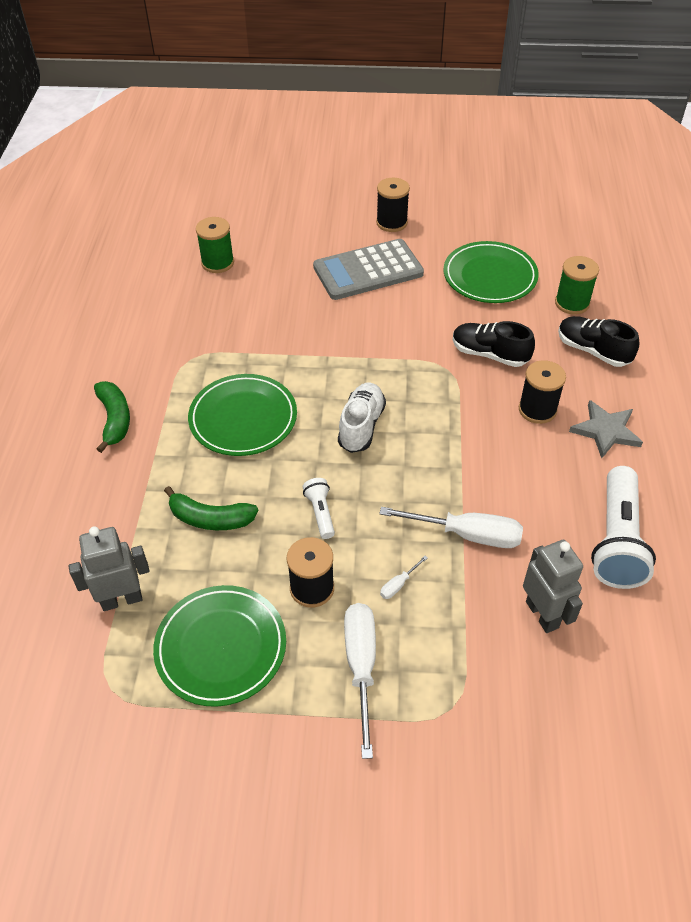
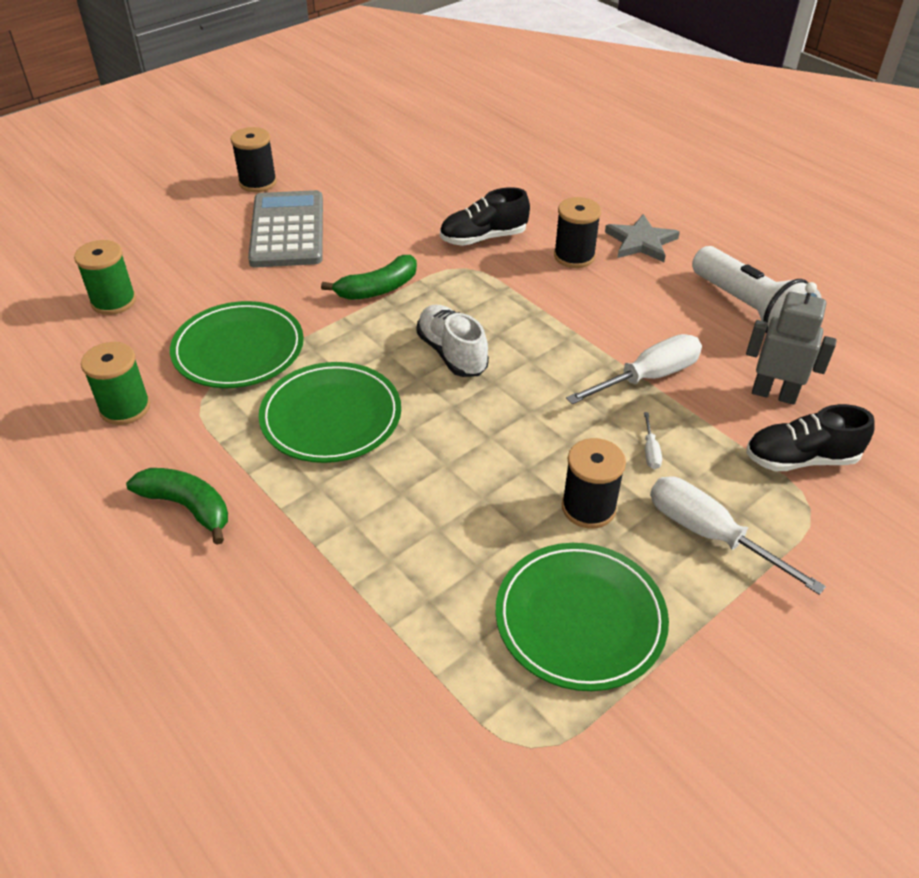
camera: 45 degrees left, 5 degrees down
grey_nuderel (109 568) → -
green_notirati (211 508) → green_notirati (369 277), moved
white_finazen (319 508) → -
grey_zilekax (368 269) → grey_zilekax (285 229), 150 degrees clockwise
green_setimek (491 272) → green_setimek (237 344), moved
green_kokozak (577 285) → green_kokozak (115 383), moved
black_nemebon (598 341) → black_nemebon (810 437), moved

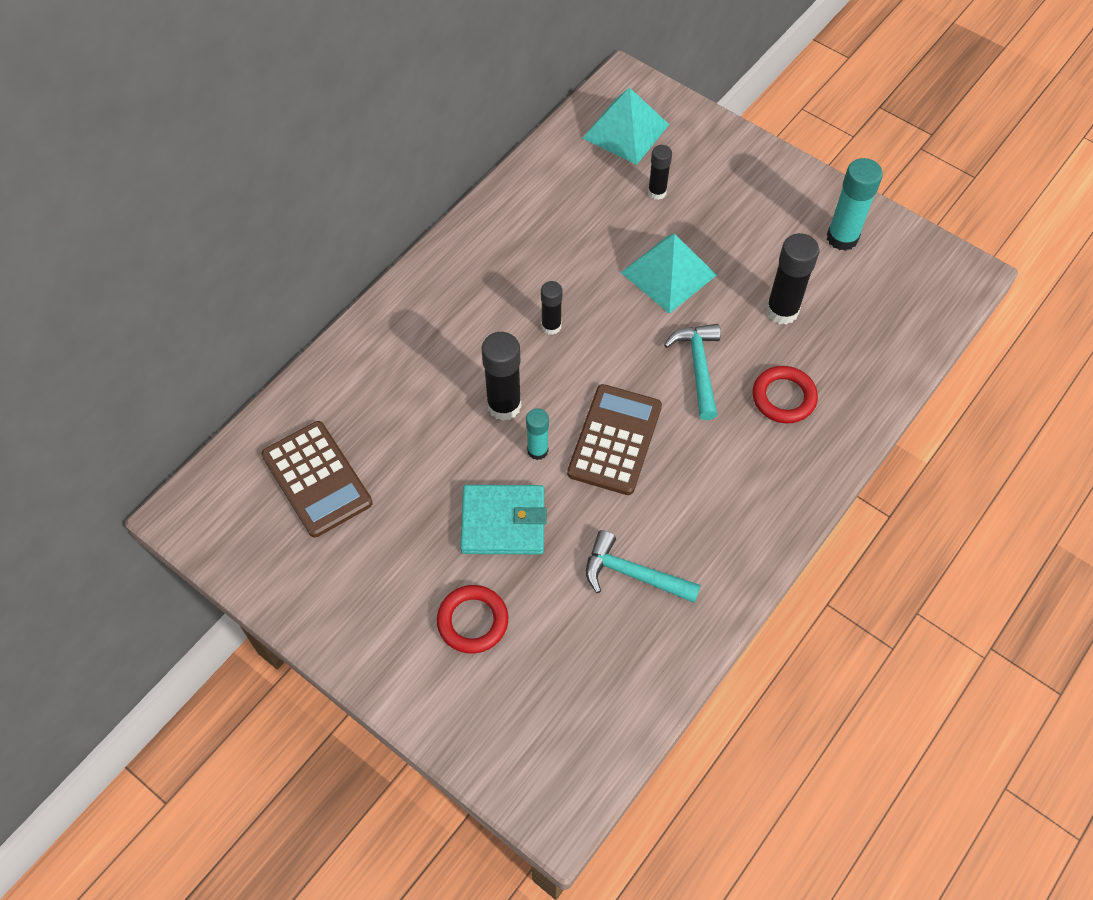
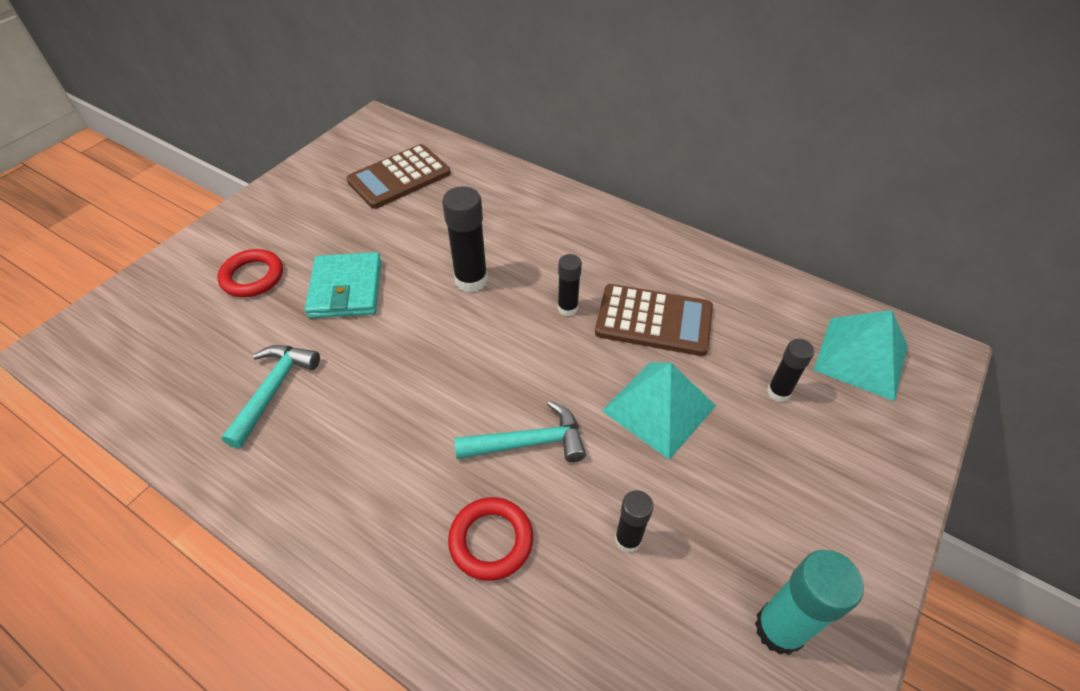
camera: 85 degrees right, 10 degrees down
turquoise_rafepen (537 434) → -
brown_zilekax (614 439) → brown_zilekax (654 320), moved
black_rafepen (792 279) → black_rafepen (634 521), x0.60

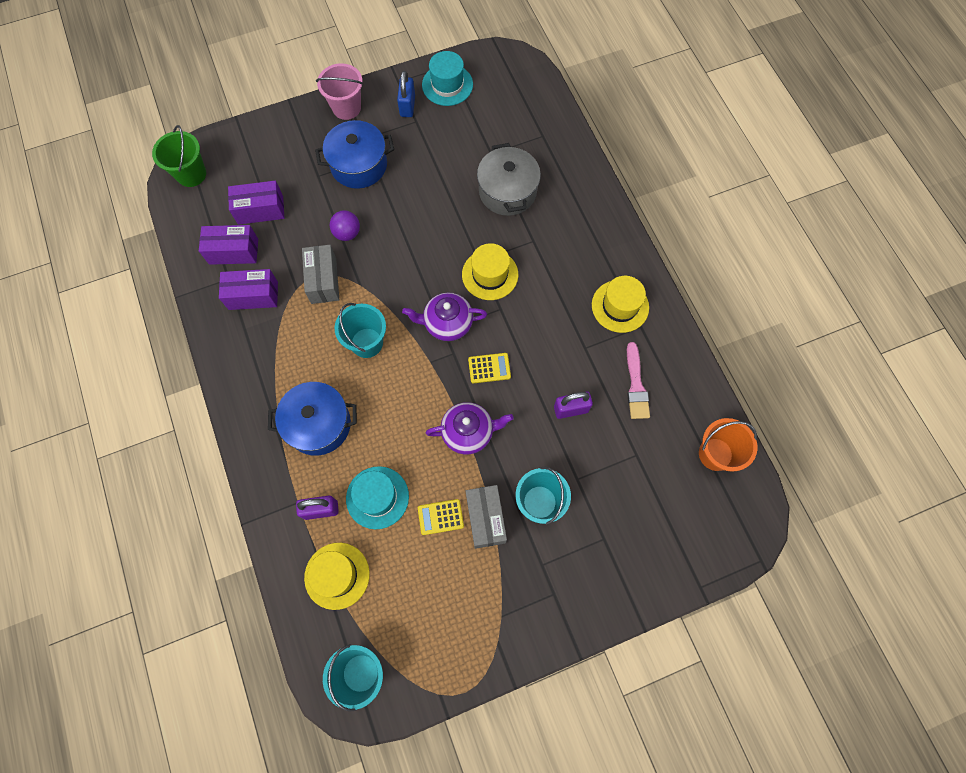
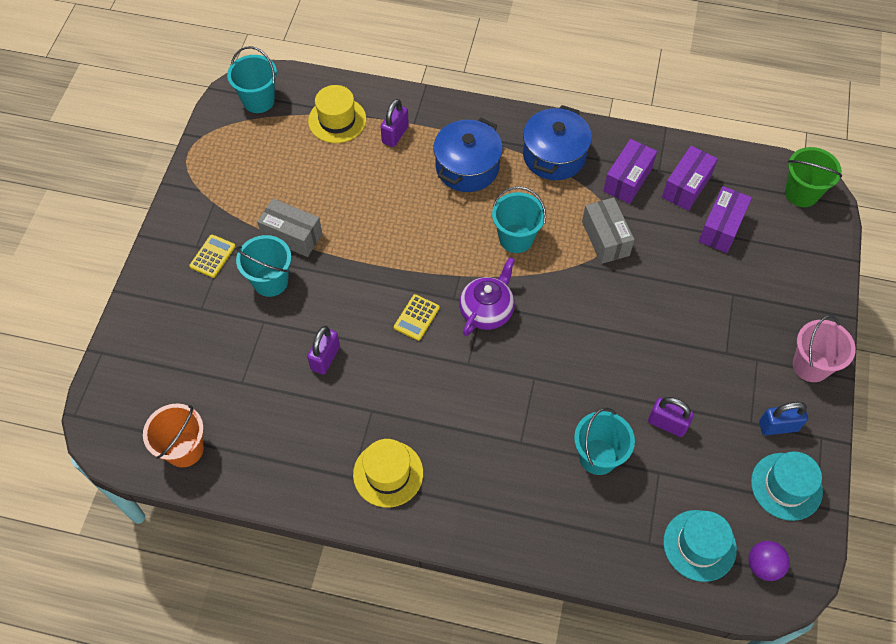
camera: 125 degrees right, 10 degrees down
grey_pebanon (320 274) → grey_pebanon (608 230), 45 degrees clockwise
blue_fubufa (354 154) → blue_fubufa (557 142), moved
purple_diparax (345 225) → purple_diparax (769 561), moved
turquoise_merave (377 497) → turquoise_merave (700 546), moved
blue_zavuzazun (406 94) → blue_zavuzazun (783 418), 45 degrees counterclockwise
yellow_zilekax (441 517) → yellow_zilekax (212 256), moved
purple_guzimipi (470 428) → -
yellow_merave (490 271) → -
grey_fubufa (509 179) → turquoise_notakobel (604 441)
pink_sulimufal (638 380) → -
- → purple_zavuzazun (671 417)

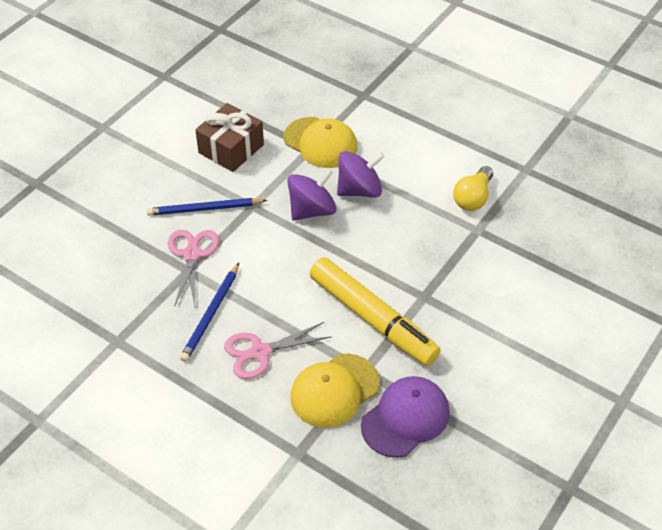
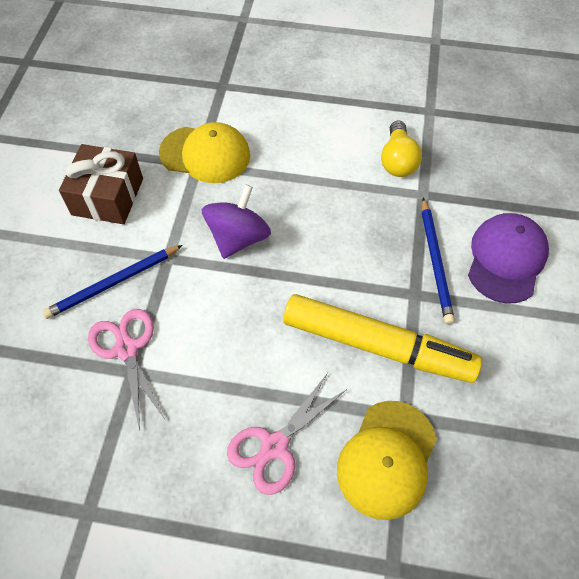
camera: 25 degrees left, 10 degrees up
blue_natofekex (209 312) → blue_natofekex (438 261), moved
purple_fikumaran (361 174) → -
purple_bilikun (405 417) → purple_bilikun (508 258), moved

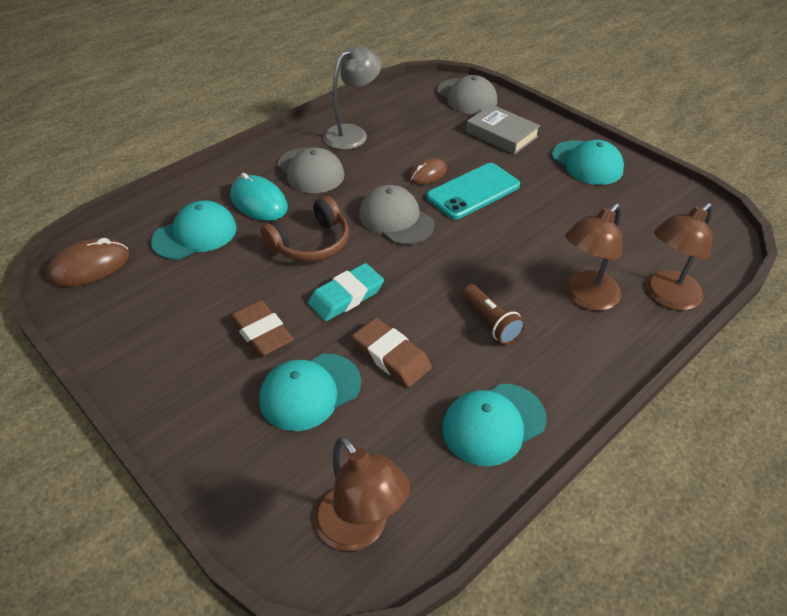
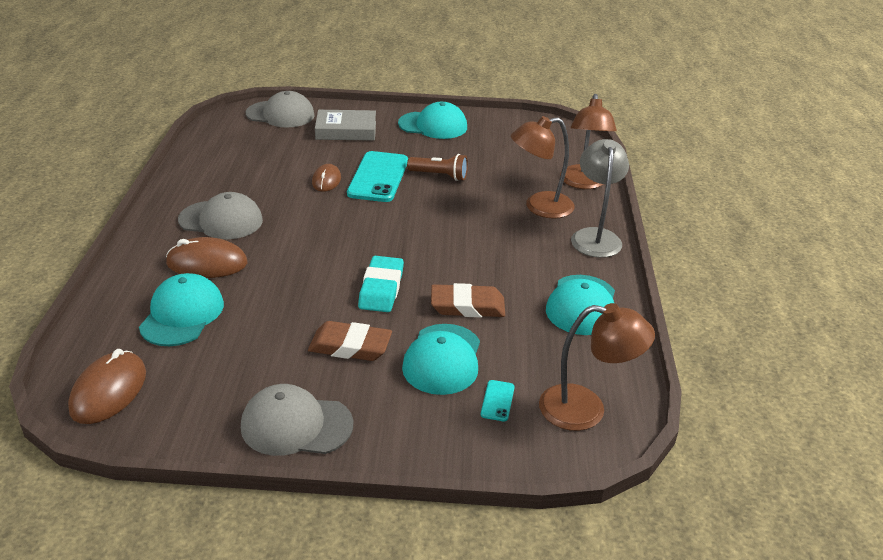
camera: 45 degrees left, 10 degrees down
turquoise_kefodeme (259 197) → brown_kefodeme (206 257)
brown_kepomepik (304 229) → -
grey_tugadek (352 97) → grey_tugadek (600 198), moved
grey_bilikun (397 215) → grey_bilikun (297 420), moved
brown_finazen (493 314) → brown_finazen (437 167), moved
brown_tugadek (593 257) → brown_tugadek (542 167), 75 degrees clockwise
- → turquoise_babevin (498 400)

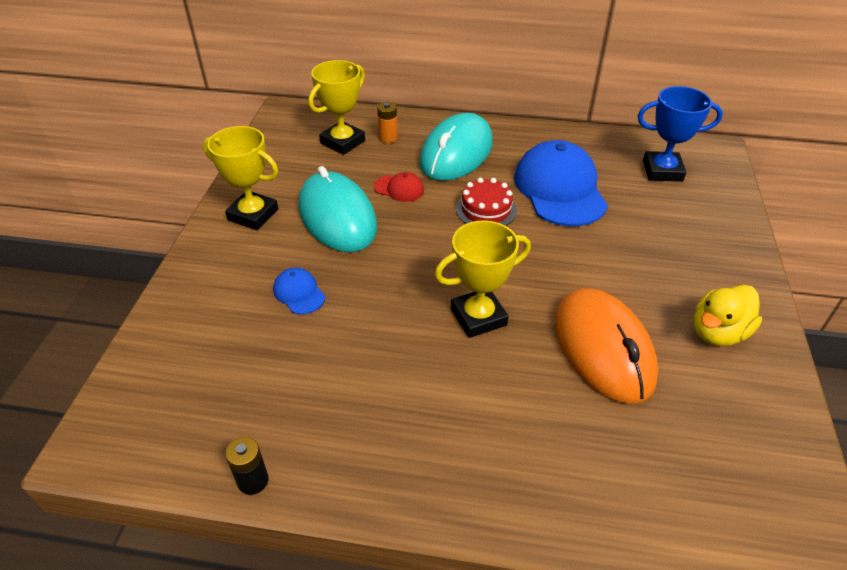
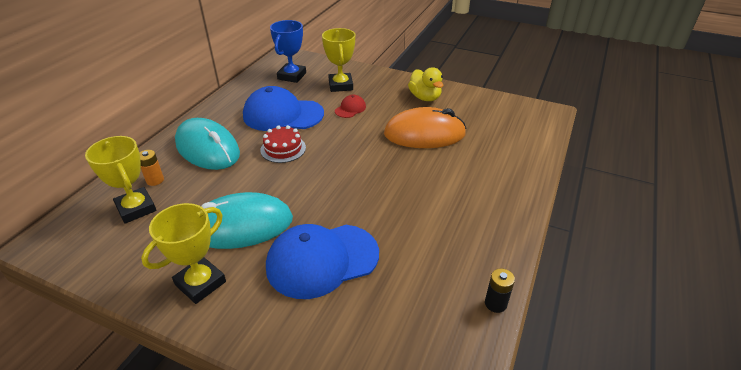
camera: 75 degrees left, 5 degrees down
blue_bilikun (299 291) → blue_bilikun (322 261), x2.24
red_bilikun (399 187) → red_bilikun (350 106), moved
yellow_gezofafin (483 279) → yellow_gezofafin (338 60), moved

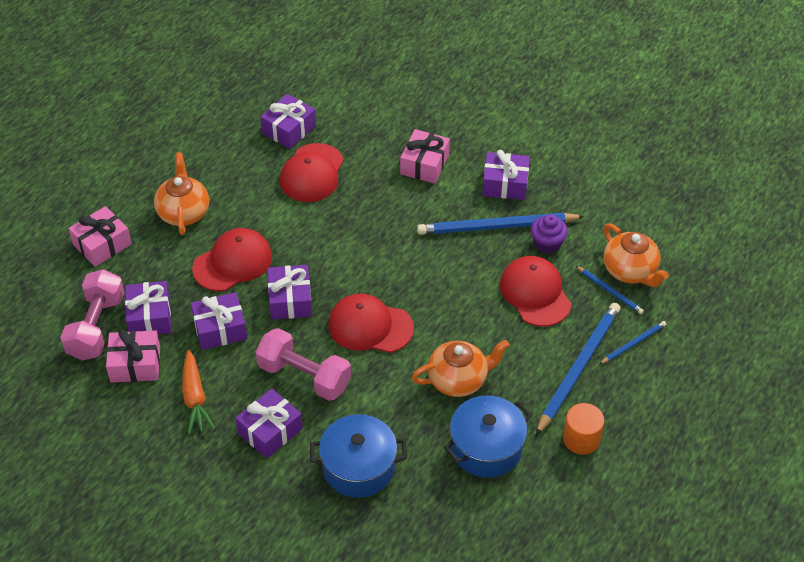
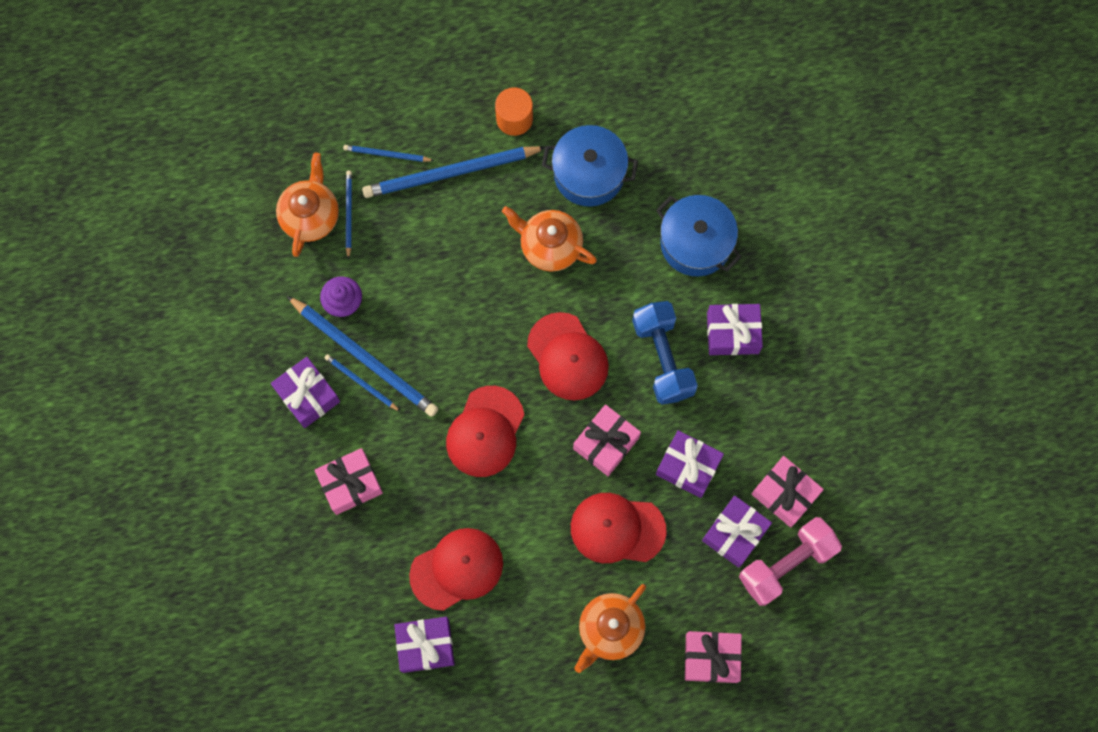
camera: 135 degrees left, 25 degrees up
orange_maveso (198 392) → -
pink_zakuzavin (303 364) → blue_zakuzavin (665 353)
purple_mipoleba (289 292) → pink_mipoleba (607 440)
red_bilikun (535 291) → red_bilikun (485 431), moved
- → blue_natofekex (363 383)

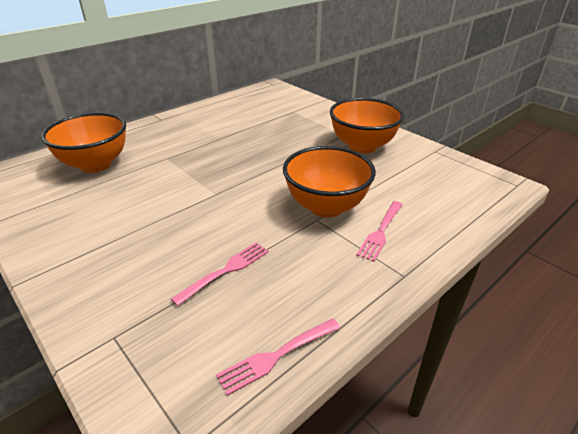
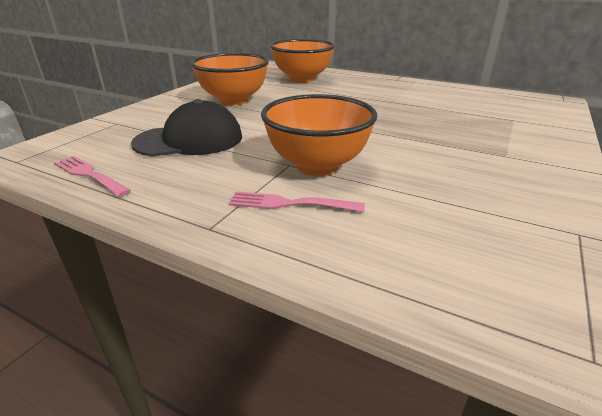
camera: 70 degrees right, 5 degrees down
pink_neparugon (220 274) → black_bilikun (186 128)
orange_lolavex (367 125) → orange_lolavex (230 79), moved

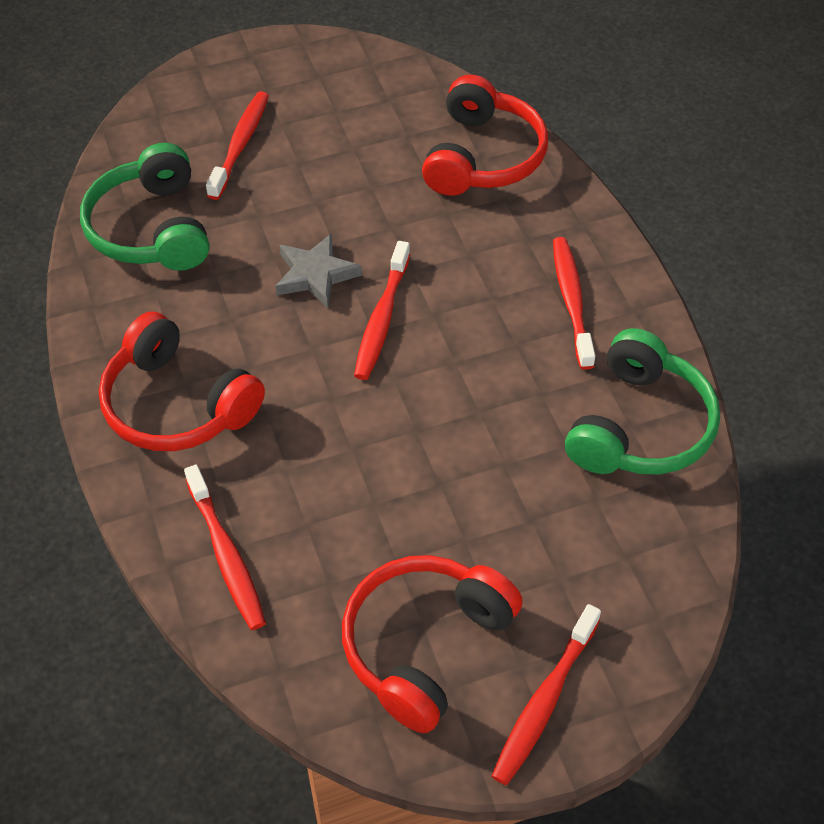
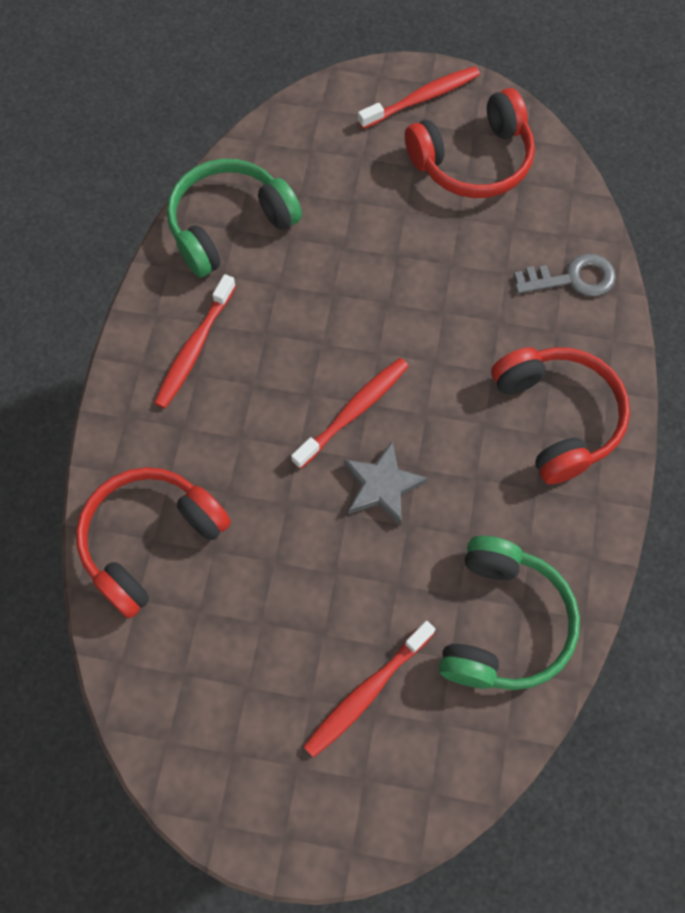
camera: 150 degrees left, 15 degrees up
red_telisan (225 547) → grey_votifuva (565 275)

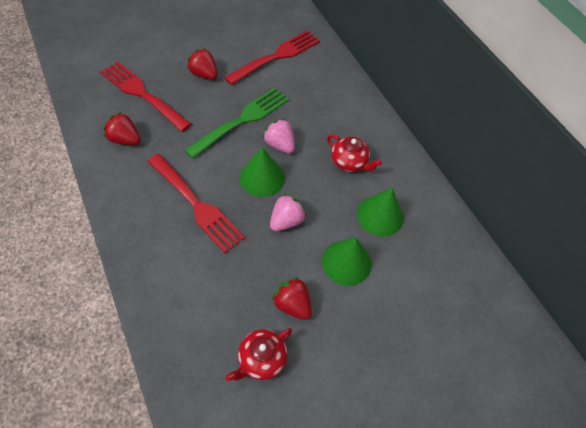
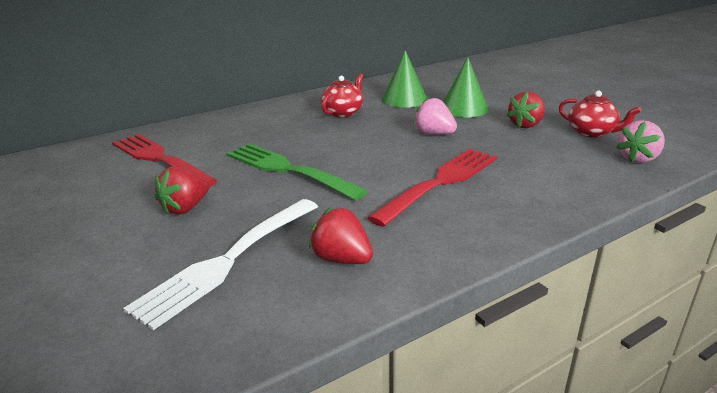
camera: 90 degrees left, 30 degrees down
red_neparugon (145 97) → white_neparugon (220 264)
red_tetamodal (122 128) → red_tetamodal (341 235), 105 degrees clockwise
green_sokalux (262 172) → -
pink_tetamodal (279 136) → pink_tetamodal (640 141), moved

